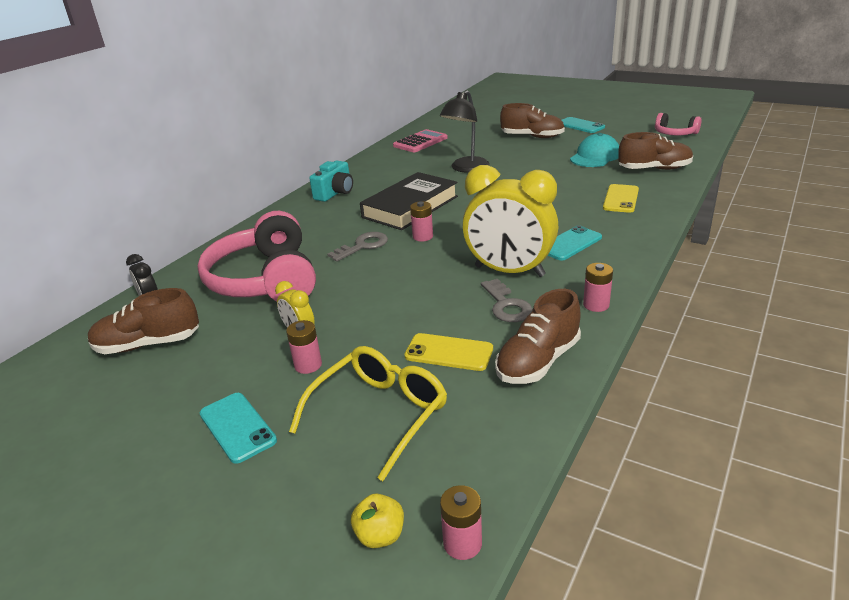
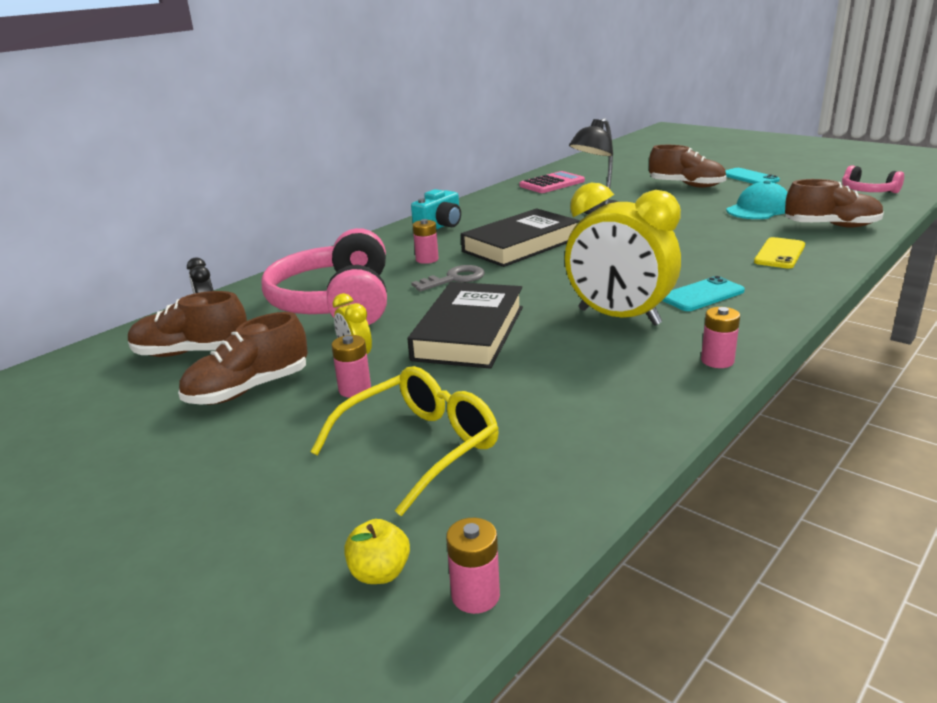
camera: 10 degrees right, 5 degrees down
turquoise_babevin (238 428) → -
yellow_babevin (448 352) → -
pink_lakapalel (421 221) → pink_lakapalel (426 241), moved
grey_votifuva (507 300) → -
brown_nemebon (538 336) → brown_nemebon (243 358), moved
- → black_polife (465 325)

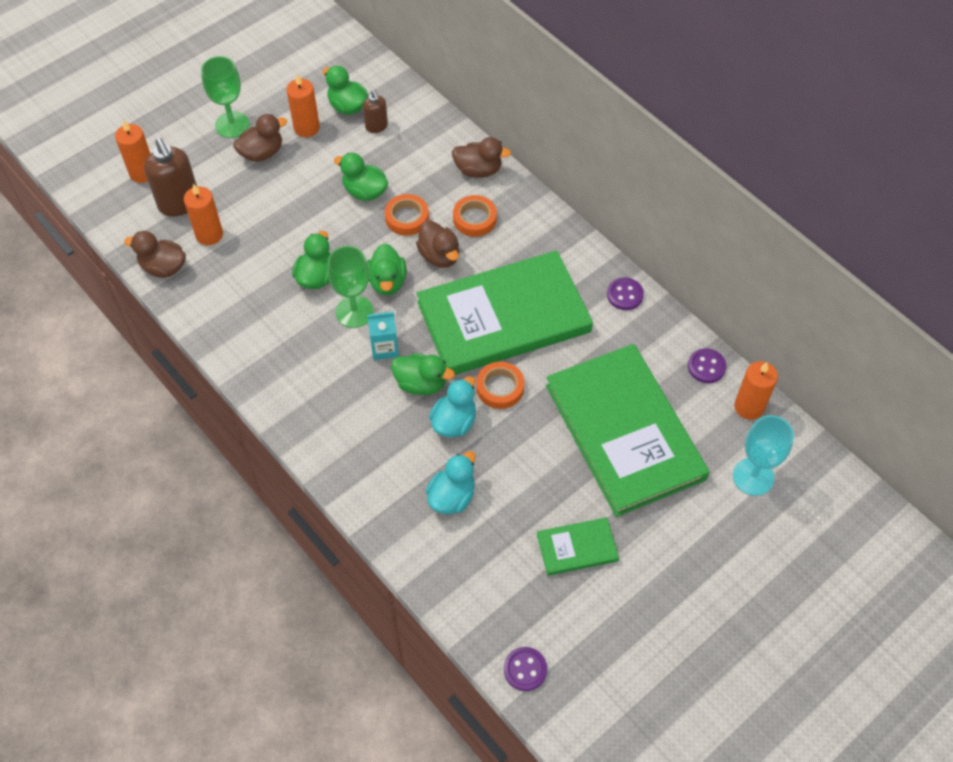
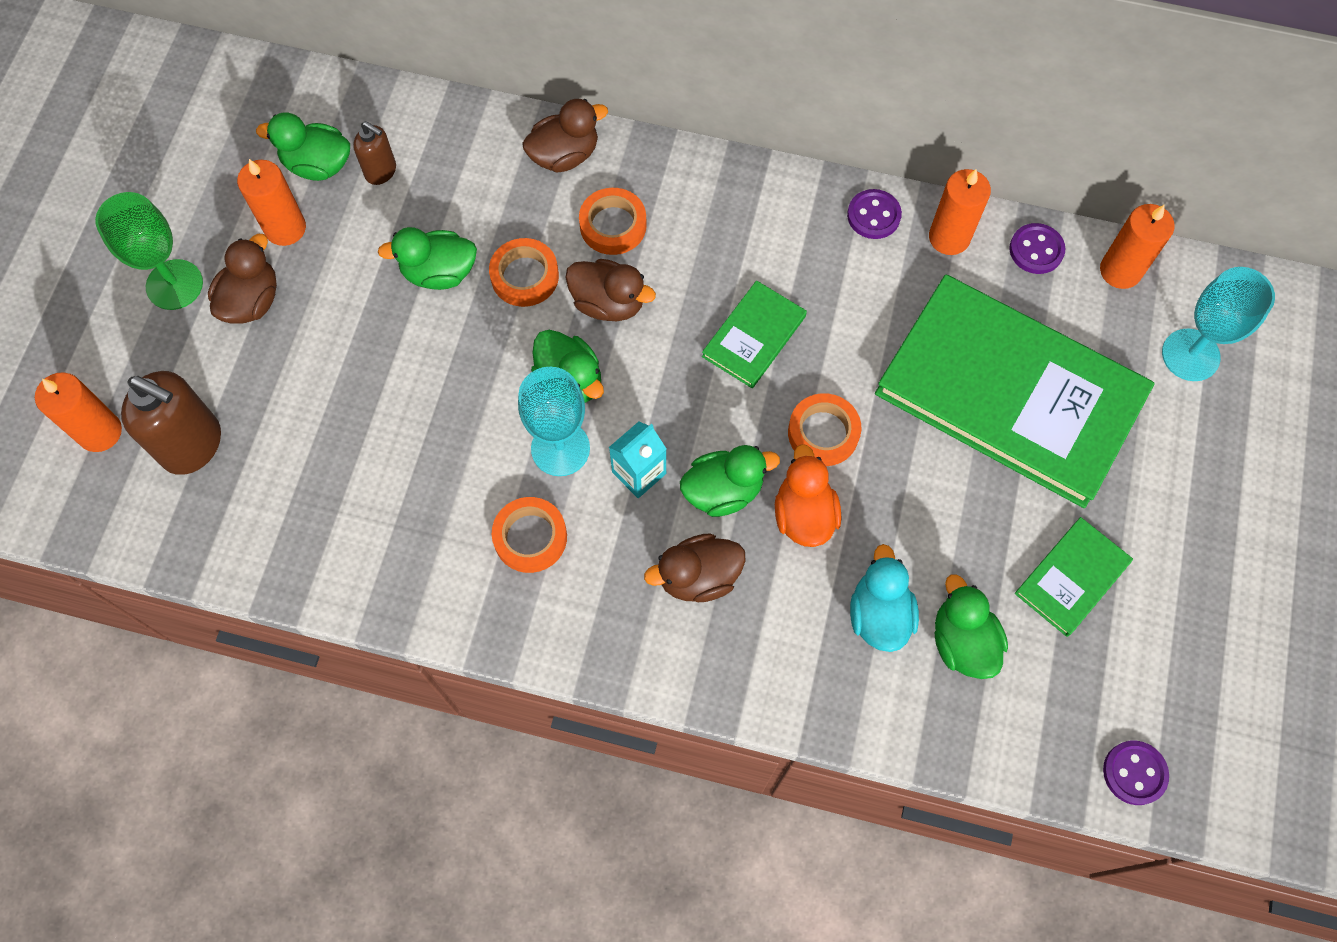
camera: 35 degrees left, 10 degrees up
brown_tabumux (155 254) → brown_tabumux (695 567), moved
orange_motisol (203 214) → orange_motisol (960 212), moved
green_tabumux (311 260) → green_tabumux (971 626), moved
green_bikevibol (350 287) → turquoise_bikevibol (554 421)
green_polife (505 312) → green_polife (754 334), x0.43
turquoise_tabumux (452 407) → orange_tabumux (808 495)
- → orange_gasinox (529 535)

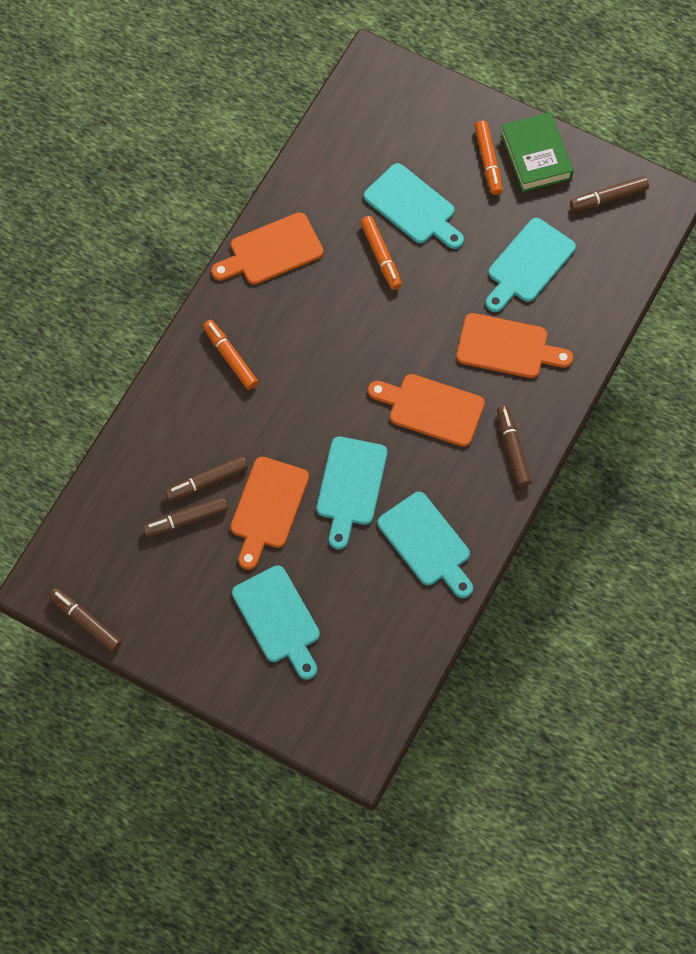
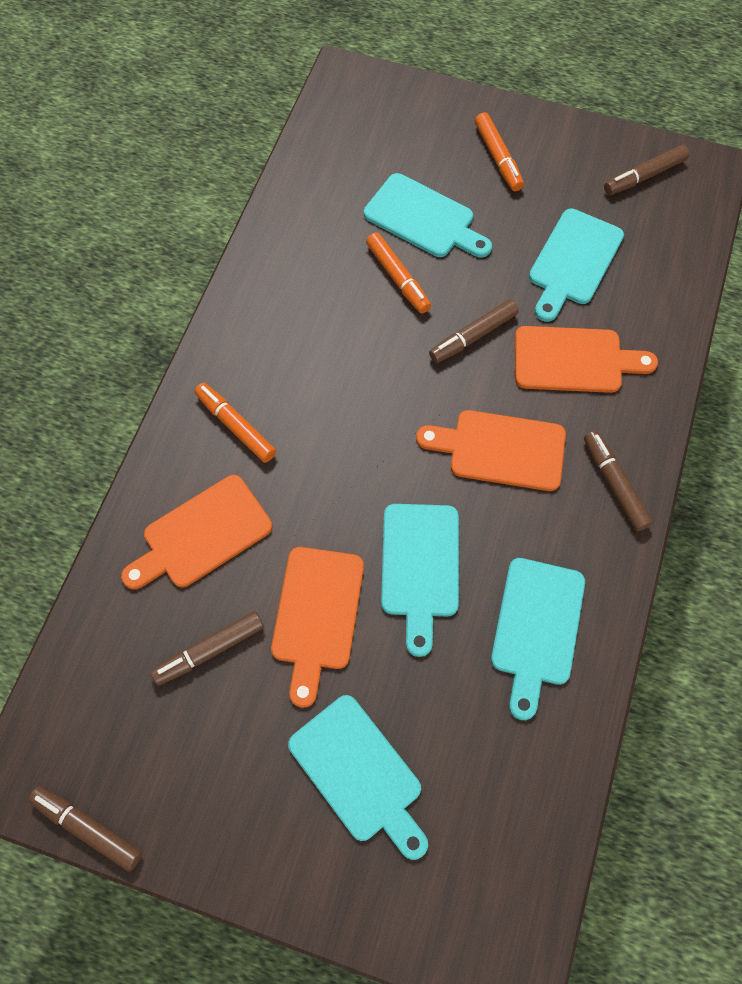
camera: 10 degrees left, 0 degrees up
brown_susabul (206 478) → brown_susabul (474 331), moved
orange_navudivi (267 248) → orange_navudivi (196 532), moved
turquoise_navudivi (425 545) → turquoise_navudivi (538 639), 60 degrees clockwise
green_polife (537 152) → -

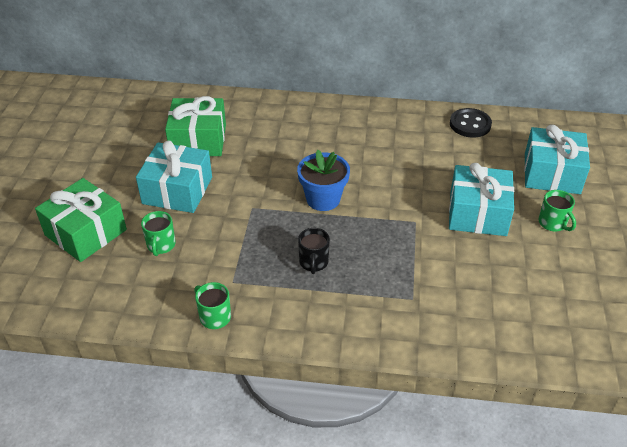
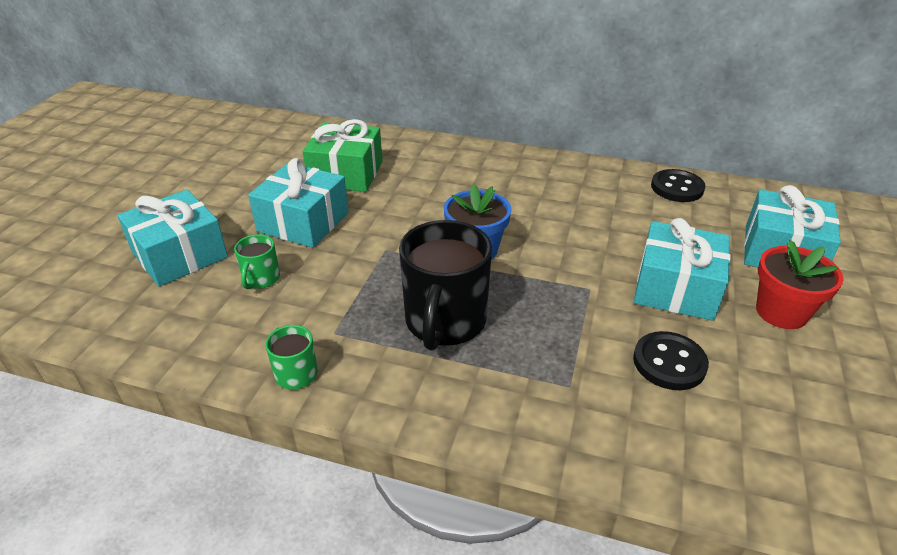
camera: 10 degrees right, 5 degrees down
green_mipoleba (81 220) → turquoise_mipoleba (173 238)
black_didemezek (314 251) → black_didemezek (445 285), x2.09
green_didemezek (557 210) → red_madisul (800 284)
- → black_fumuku (671 360)

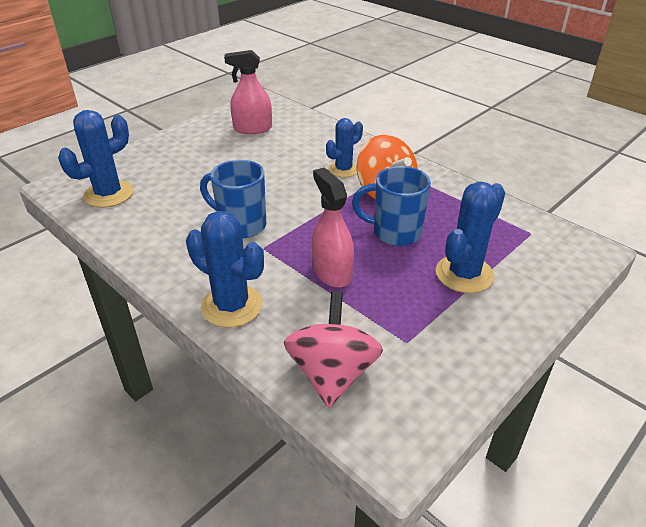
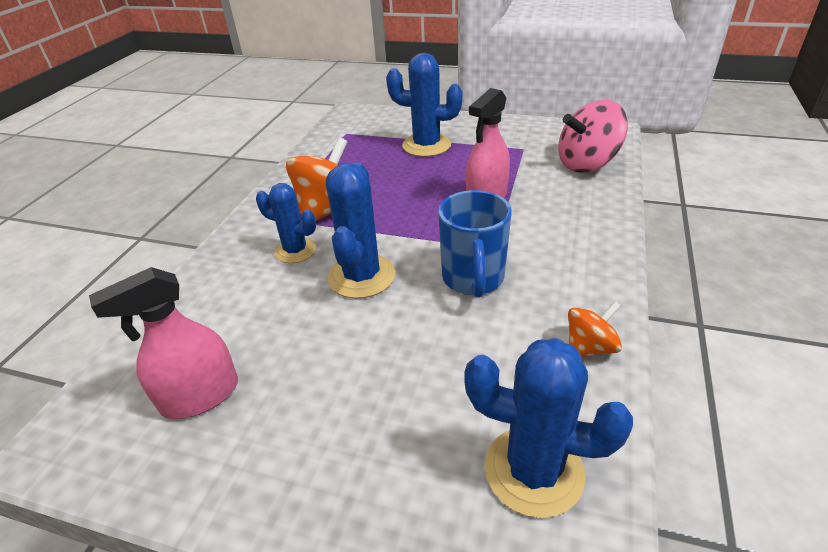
camera: 115 degrees left, 0 degrees up
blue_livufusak (225 269) → blue_livufusak (360 230), moved
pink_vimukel (248 92) → pink_vimukel (163 343), 90 degrees clockwise
blue_didemezek (391 206) → -
- → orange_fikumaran (595 329)

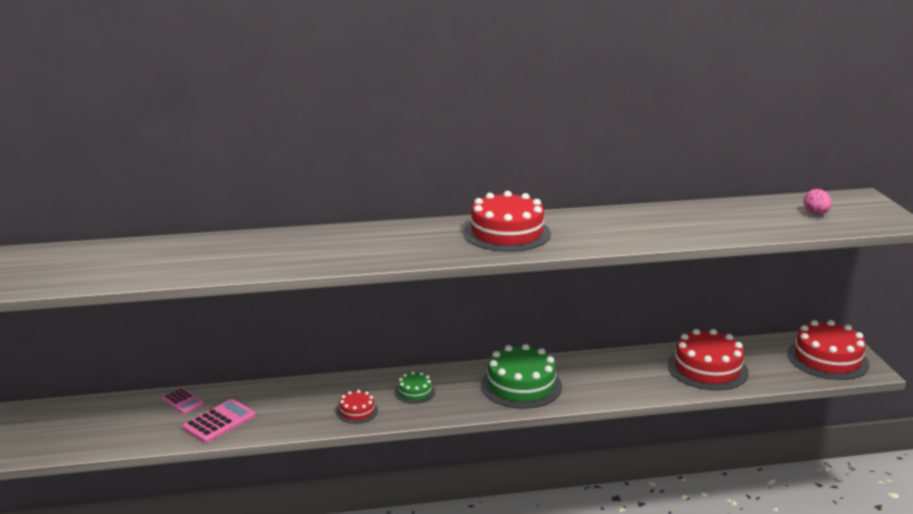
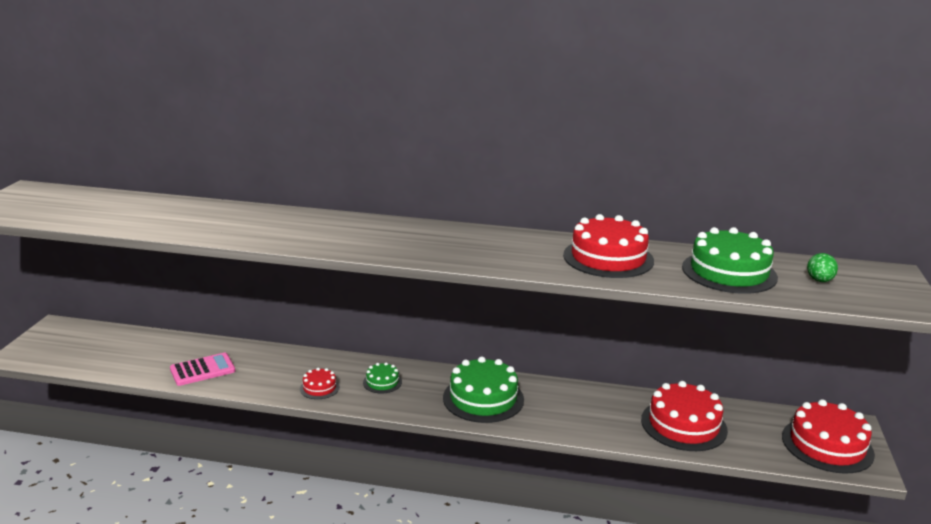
camera: 20 degrees right, 0 degrees up
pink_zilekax (183 401) → -
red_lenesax (507 221) → red_lenesax (608 246), moved
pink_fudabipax (818 202) → green_fudabipax (822 267)
- → green_lenesax (730 260)

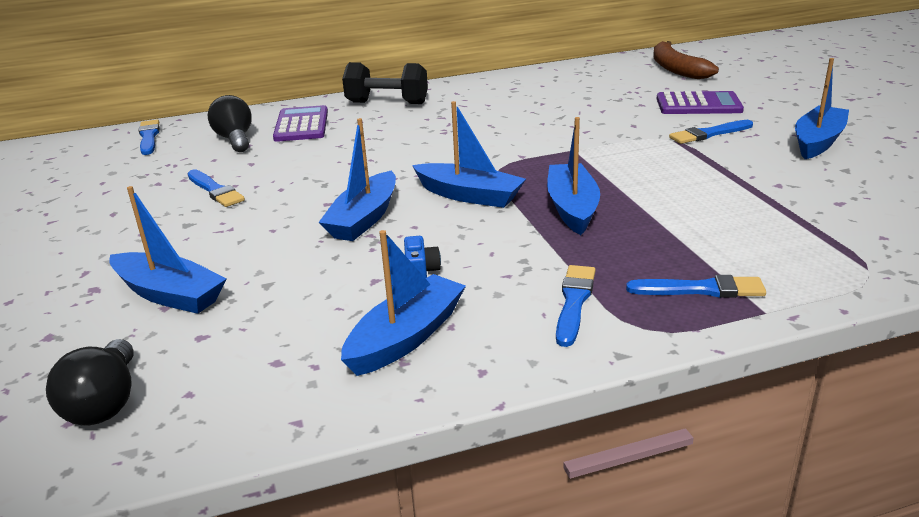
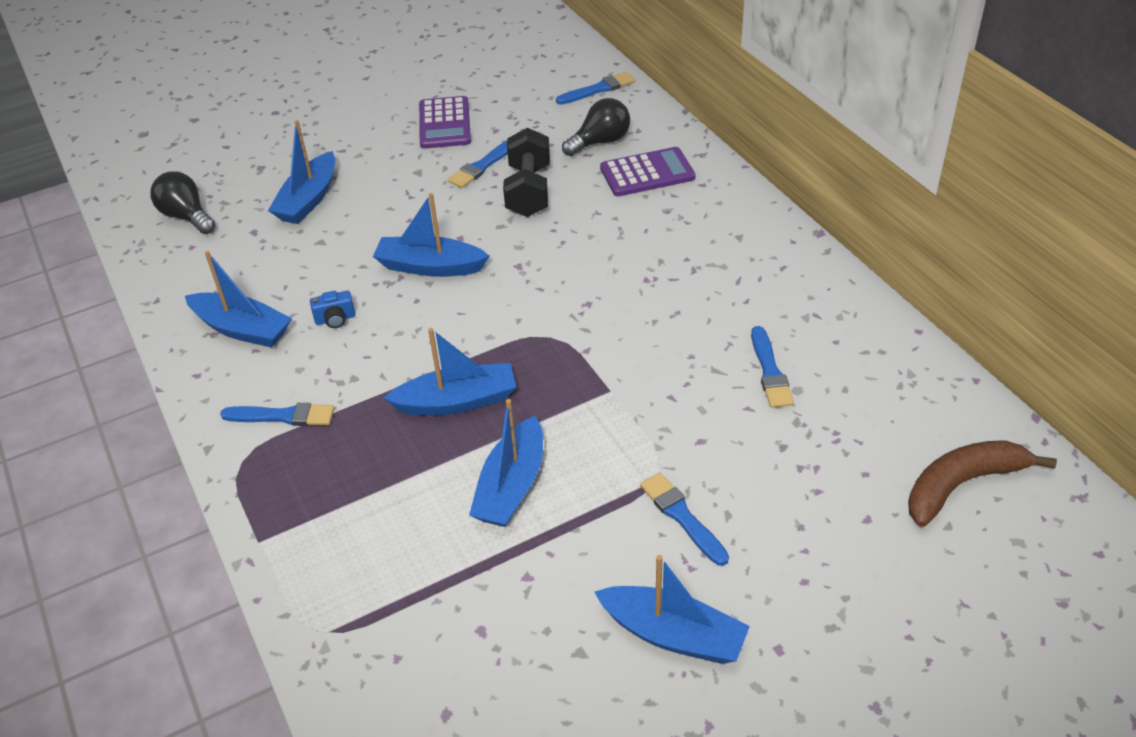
camera: 80 degrees right, 15 degrees up
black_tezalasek (90 382) → black_tezalasek (183 202), 60 degrees clockwise
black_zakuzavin (385 83) → black_zakuzavin (526 172), moved
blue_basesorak (469 154) → blue_basesorak (506 463), moved
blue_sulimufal (696 286) → blue_sulimufal (772 367), moved
purple_zilekax (700 102) → purple_zilekax (445 122), moved

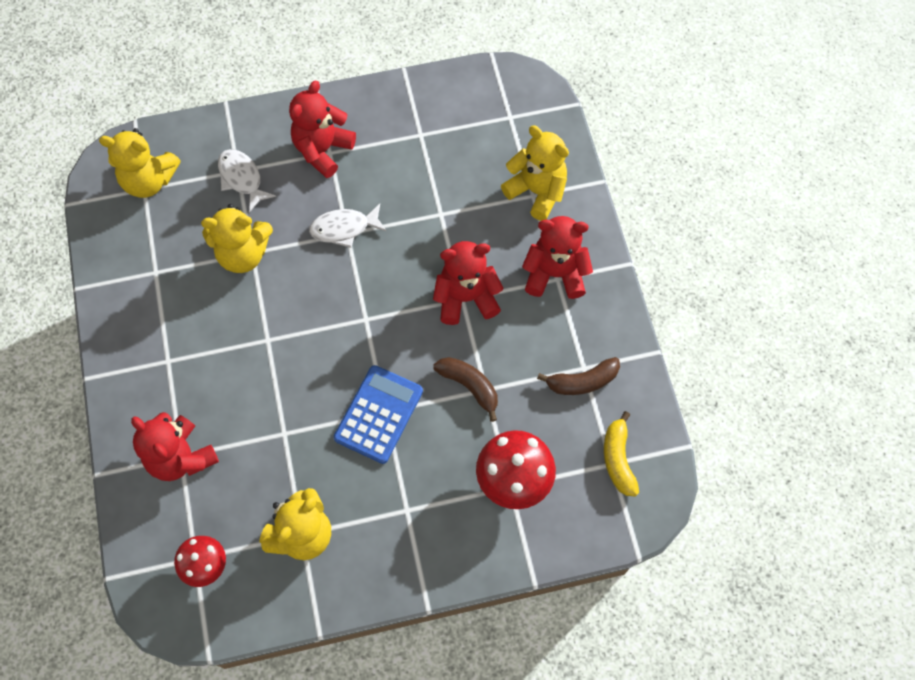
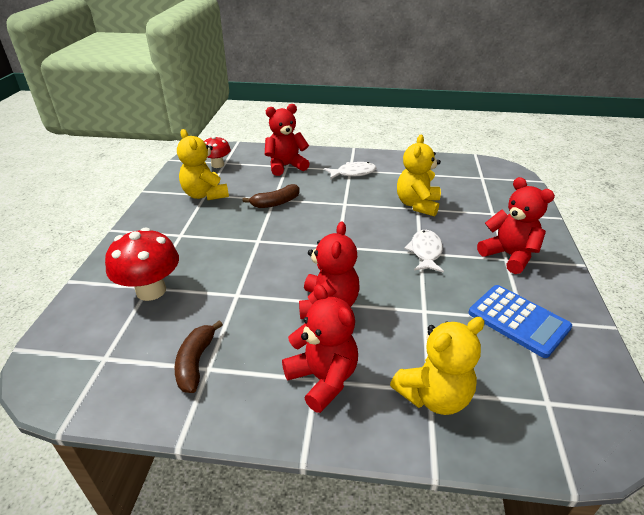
camera: 110 degrees right, 30 degrees down
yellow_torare (140 163) → -
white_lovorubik (247 181) → white_lovorubik (350 171), moved
blue_zilekax (378 414) → blue_zilekax (520 321), moved
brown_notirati (466 389) → brown_notirati (270 196), moved
red_torare (557 257) → red_torare (320 348), 60 degrees counterclockwise
yellow_notirati (621 454) → -

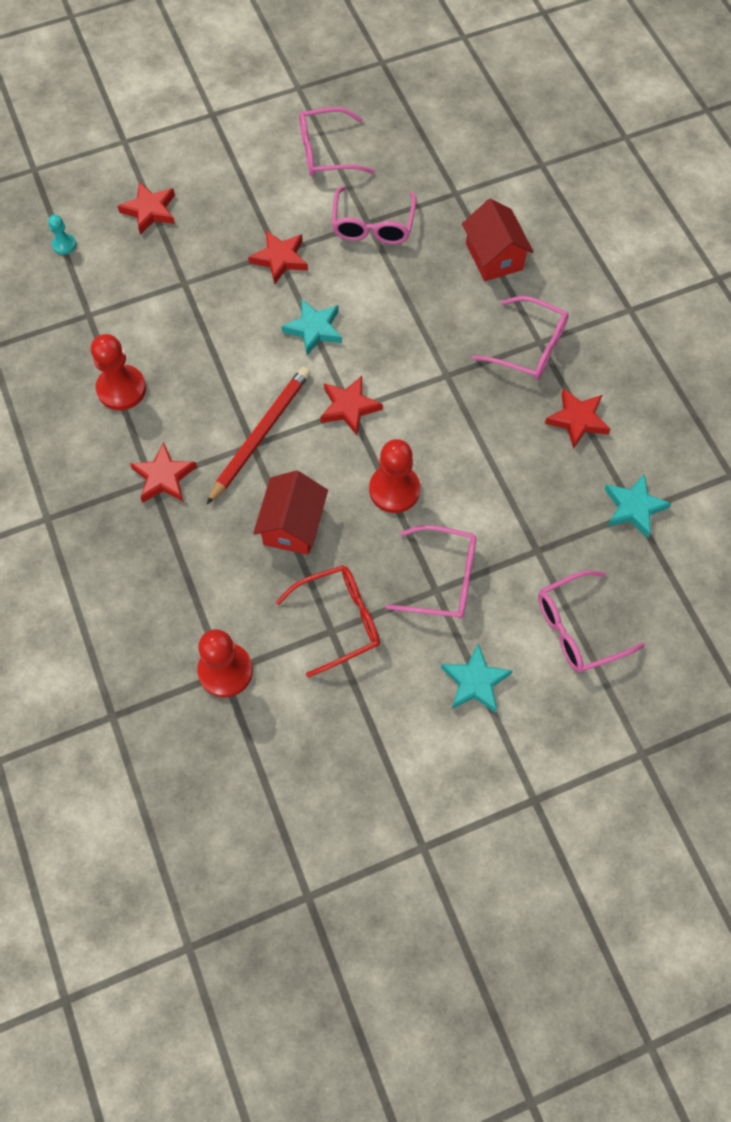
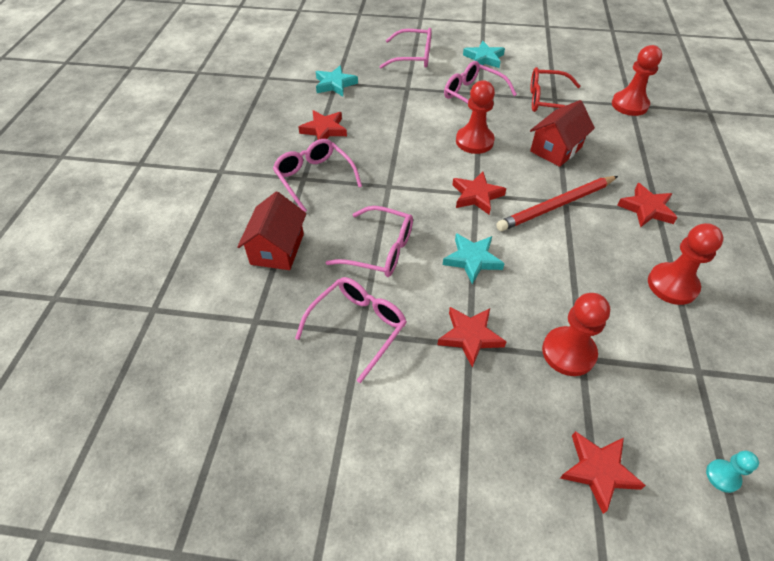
camera: 150 degrees left, 15 degrees down
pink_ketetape (337 142) → pink_ketetape (369 241), moved
- → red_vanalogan (576 334)

